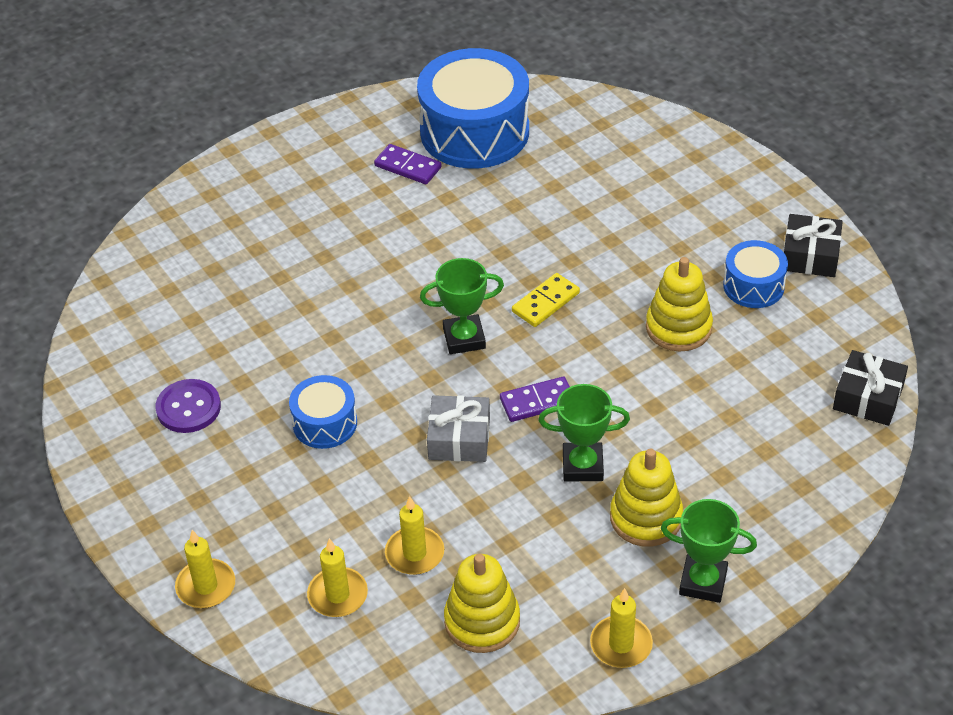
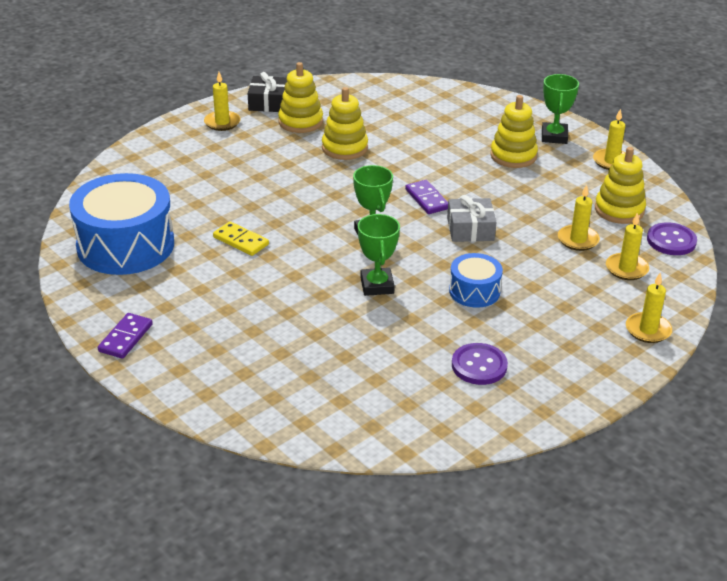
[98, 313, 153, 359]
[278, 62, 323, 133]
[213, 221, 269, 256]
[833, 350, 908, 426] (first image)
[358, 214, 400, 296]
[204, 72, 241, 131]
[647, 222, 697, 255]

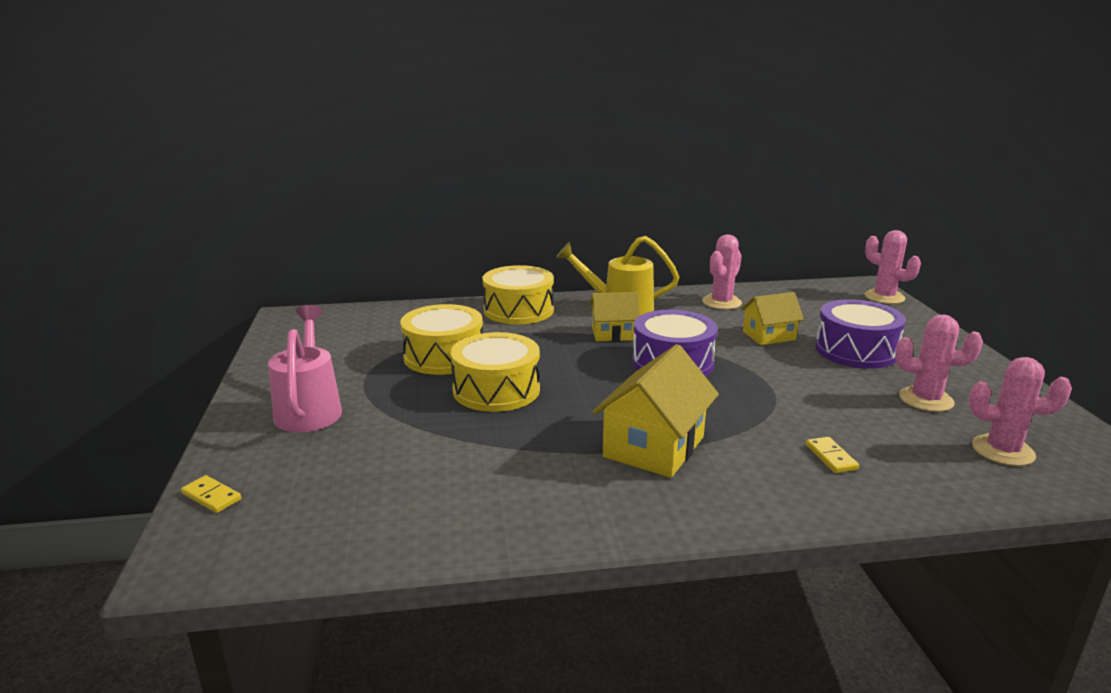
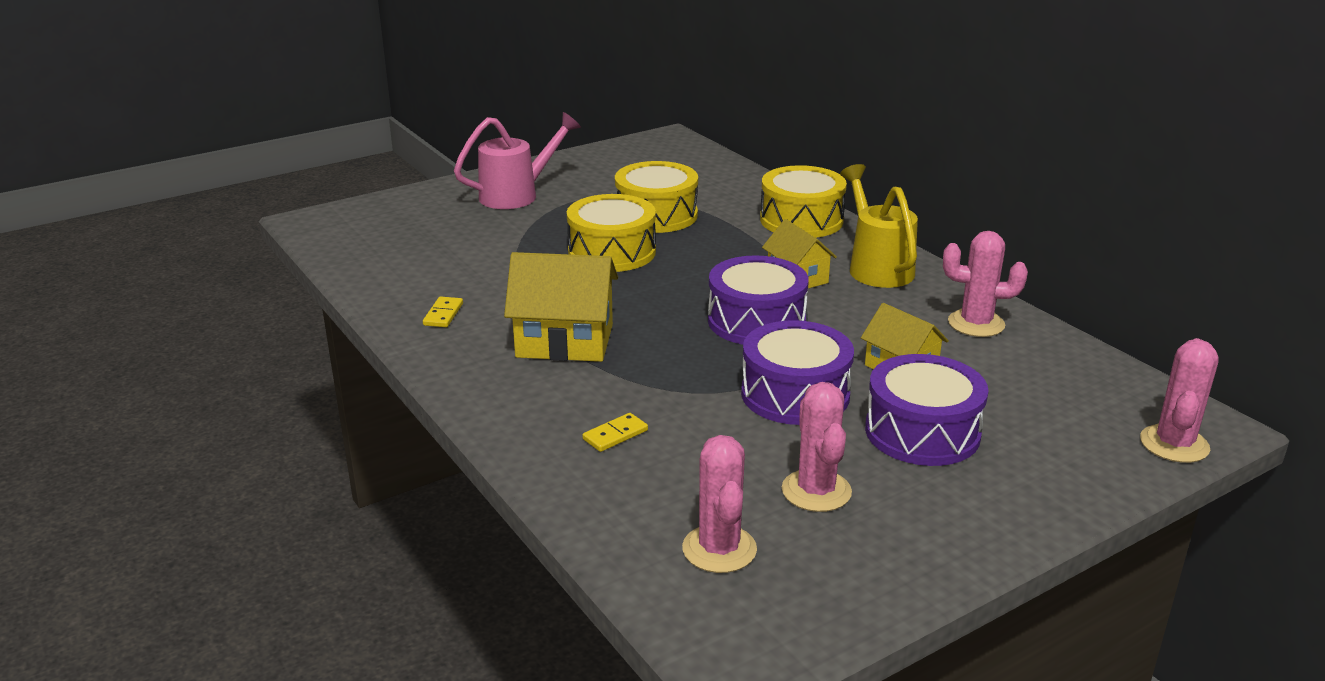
[423, 296, 463, 327]
[741, 320, 854, 425]

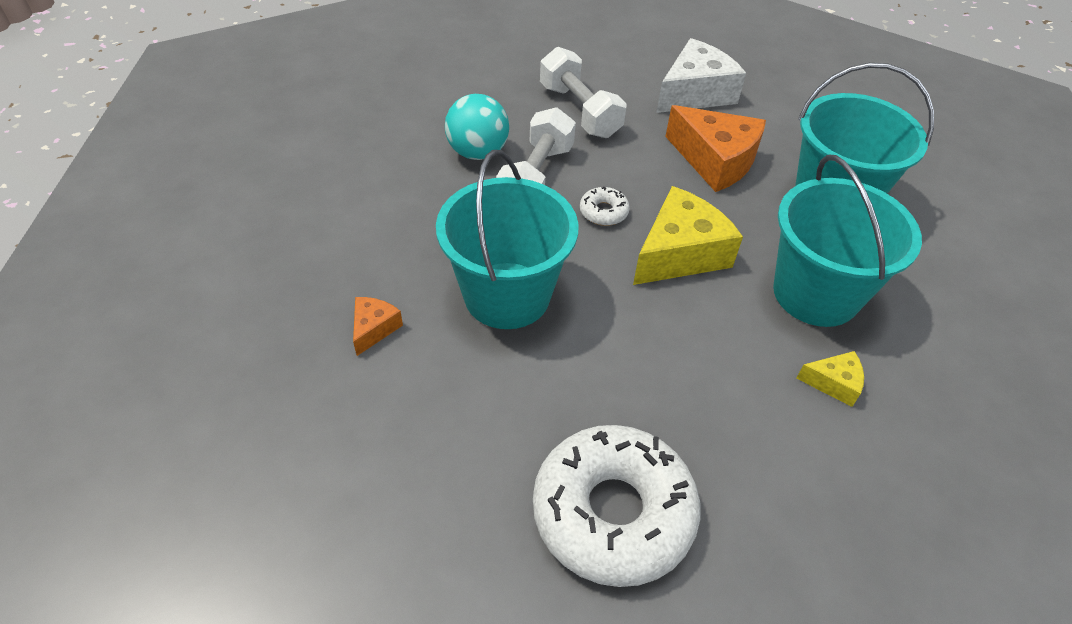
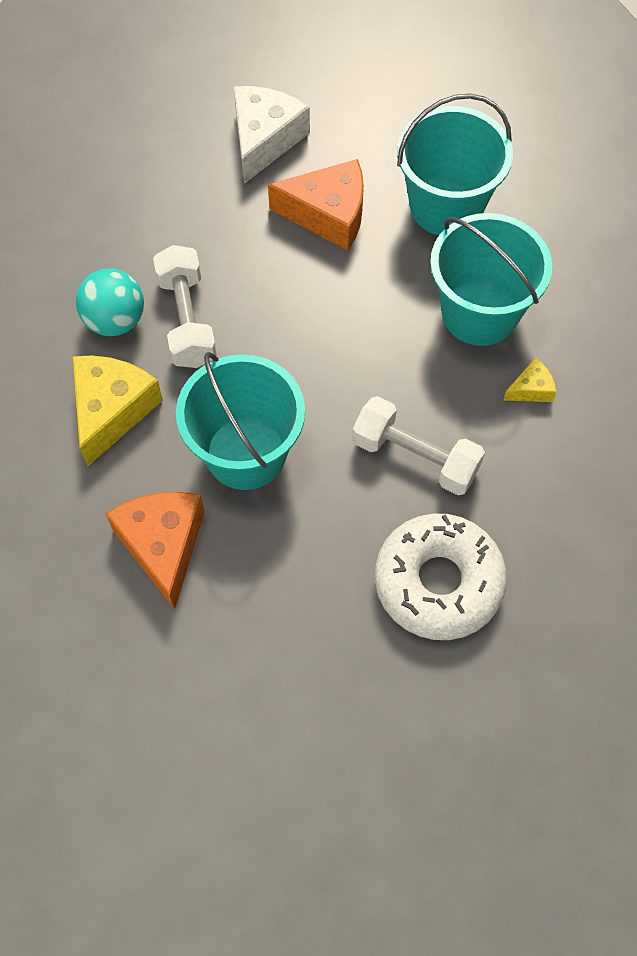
[352, 396, 485, 495]
[73, 355, 163, 466]
[580, 187, 630, 226] (first image)
[106, 492, 205, 610]

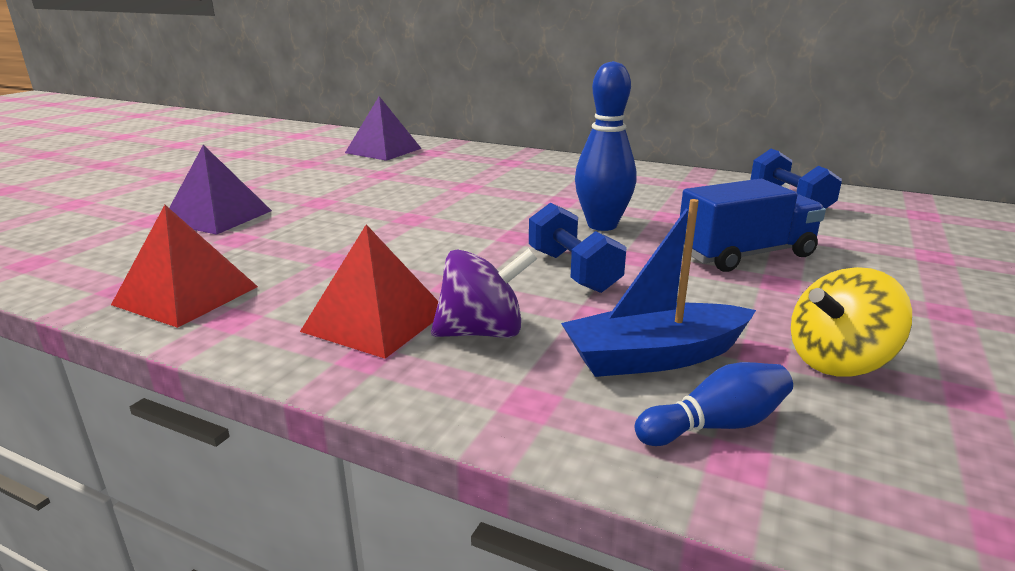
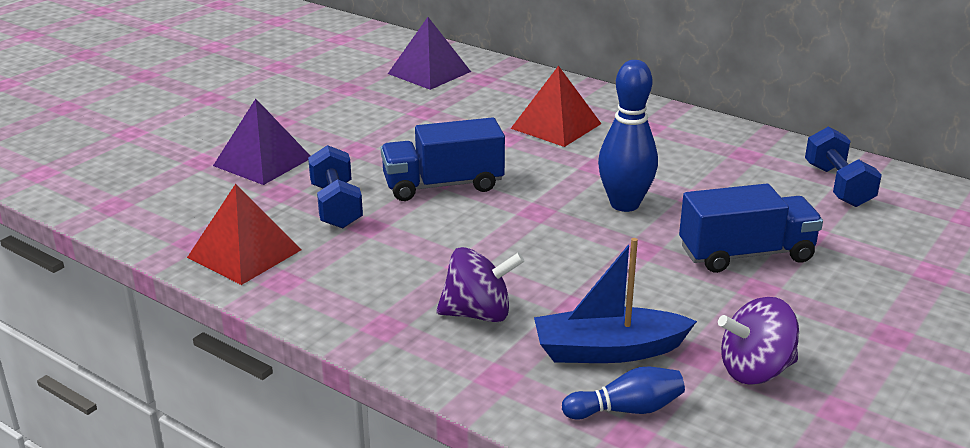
[308, 145, 363, 229]
[511, 66, 601, 147]
[718, 297, 799, 385]
[381, 117, 505, 201]

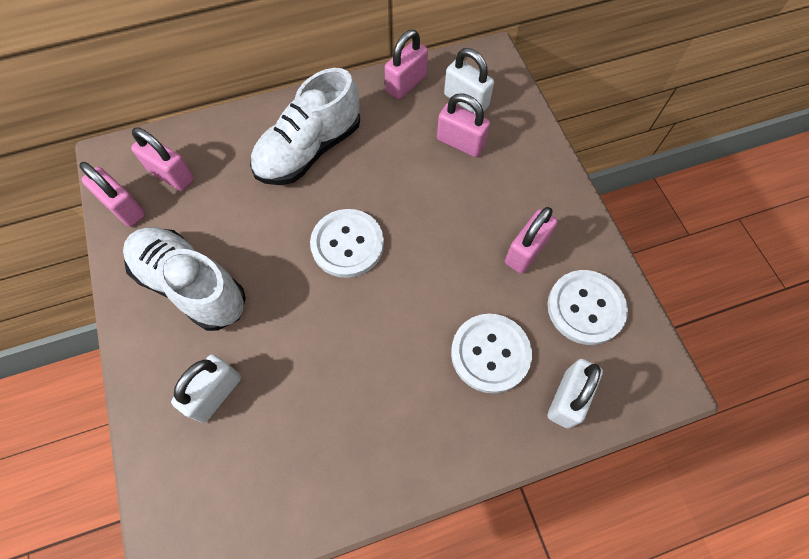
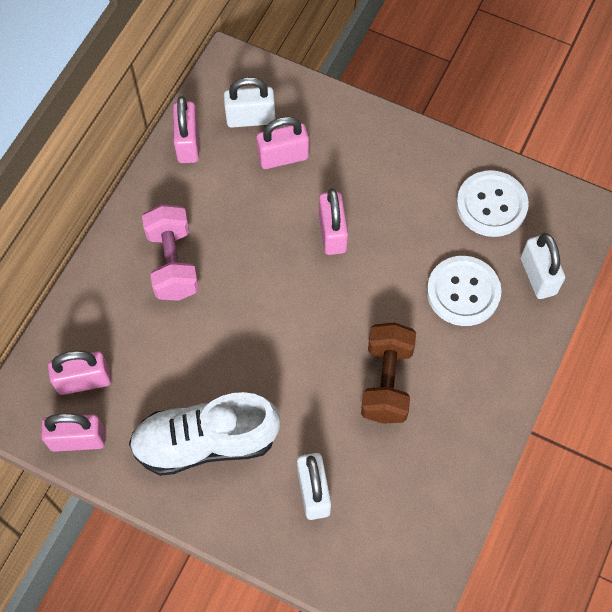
[142, 204, 199, 301]
[319, 188, 348, 255]
[310, 209, 384, 278] (first image)
[361, 322, 416, 424]

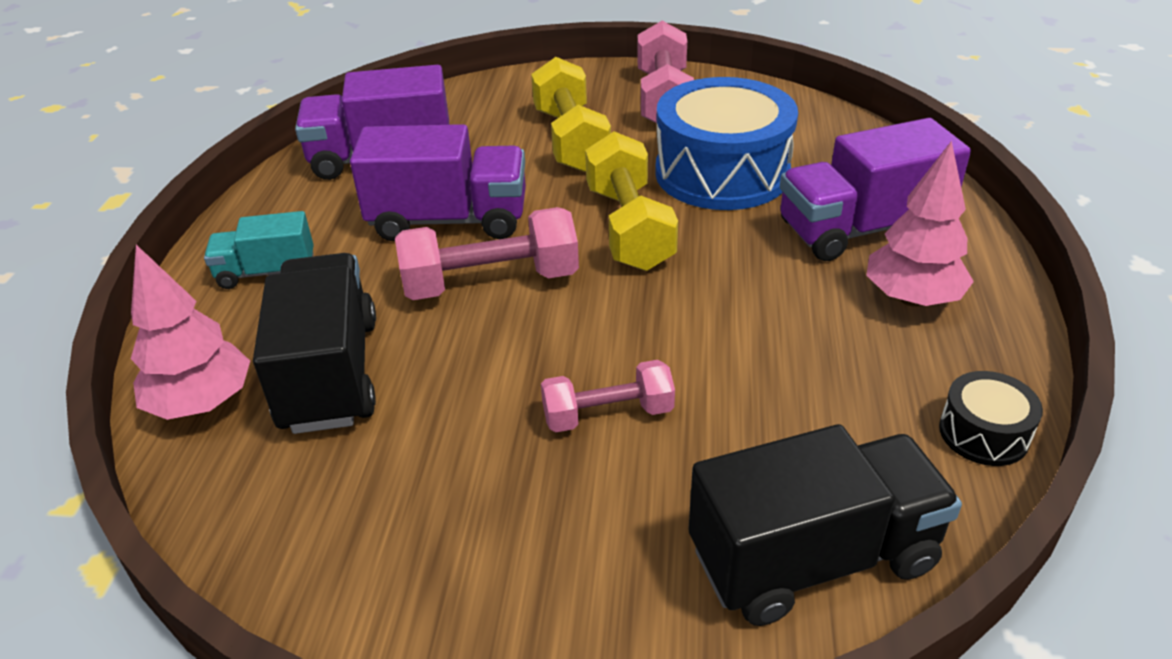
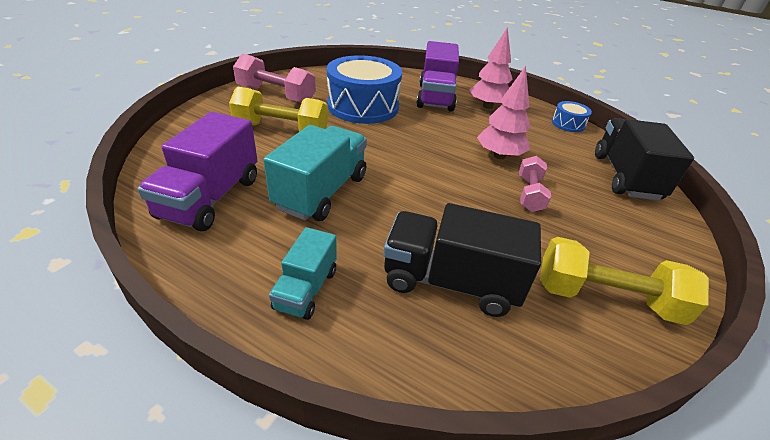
[263, 125, 367, 221]
[540, 237, 709, 325]
[395, 207, 579, 300] (first image)
[477, 66, 530, 160]
[552, 101, 592, 132]

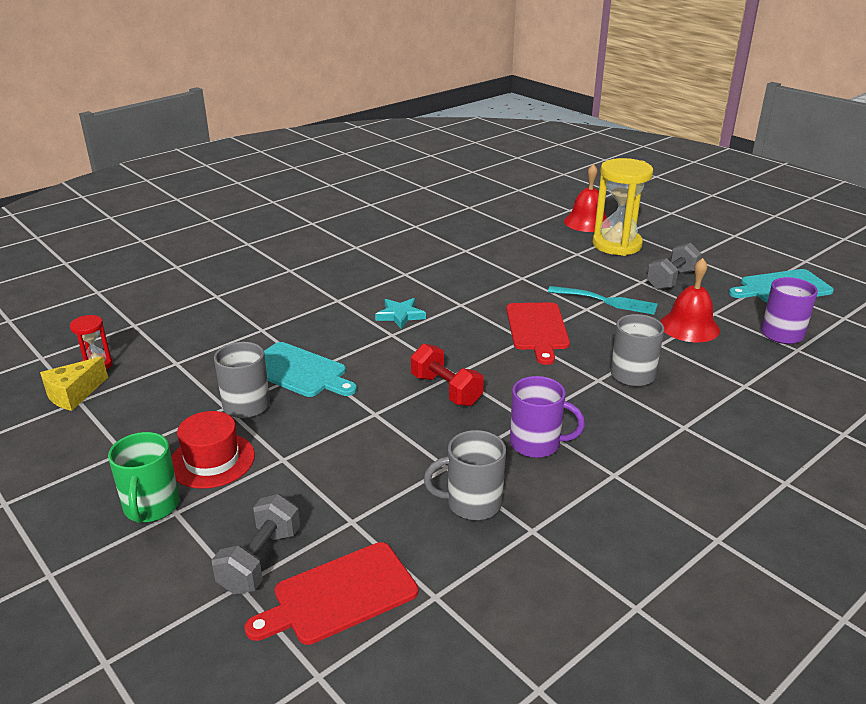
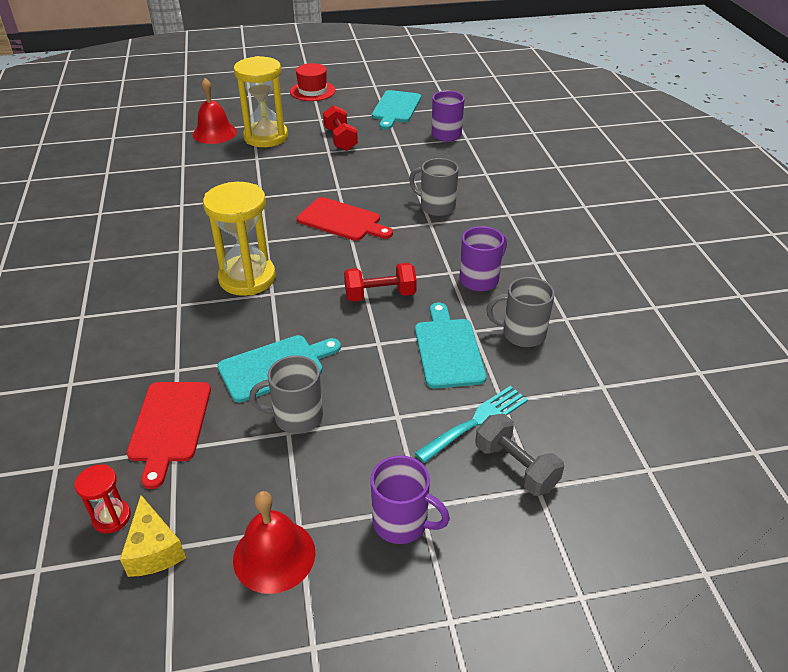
[323, 105, 358, 151]
[233, 491, 315, 594]
[415, 386, 528, 463]
[203, 182, 276, 296]
[290, 63, 336, 101]
[486, 277, 555, 347]
[370, 455, 450, 544]
[127, 382, 211, 489]
[415, 303, 486, 388]

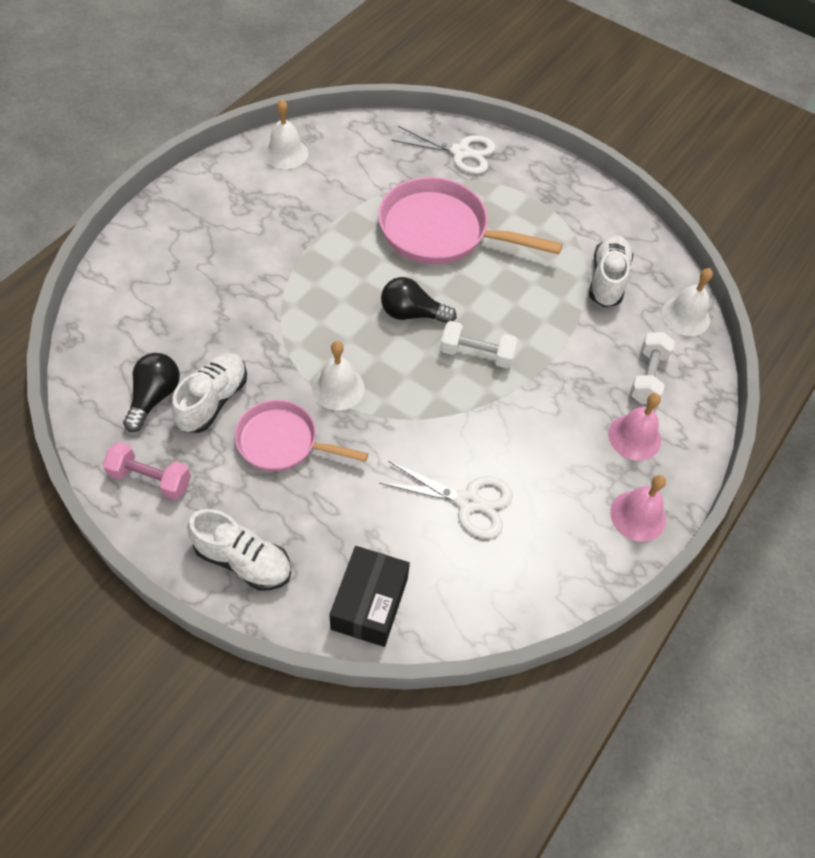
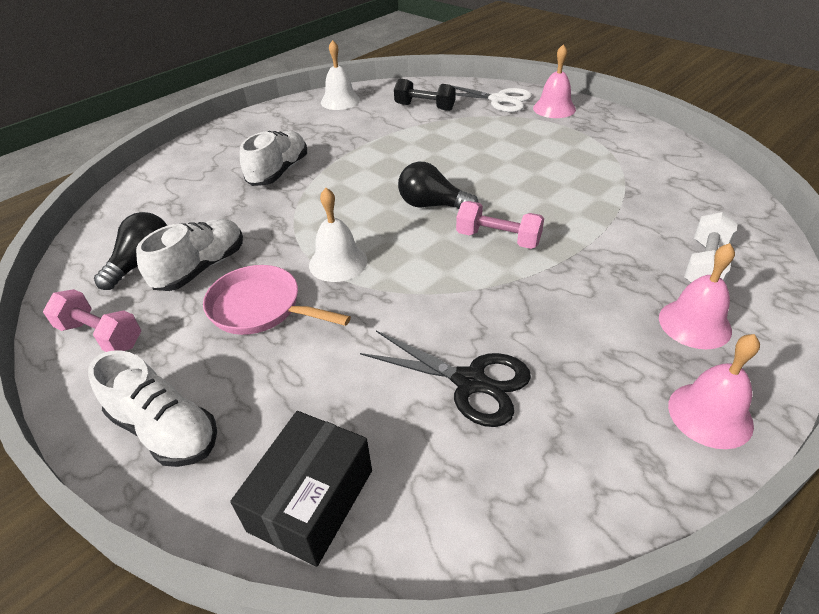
[378, 177, 562, 264] (first image)
[240, 131, 307, 186]
[661, 268, 713, 336] (first image)
[456, 201, 544, 249]
[360, 330, 531, 427]
[533, 44, 576, 118]
[394, 78, 456, 111]

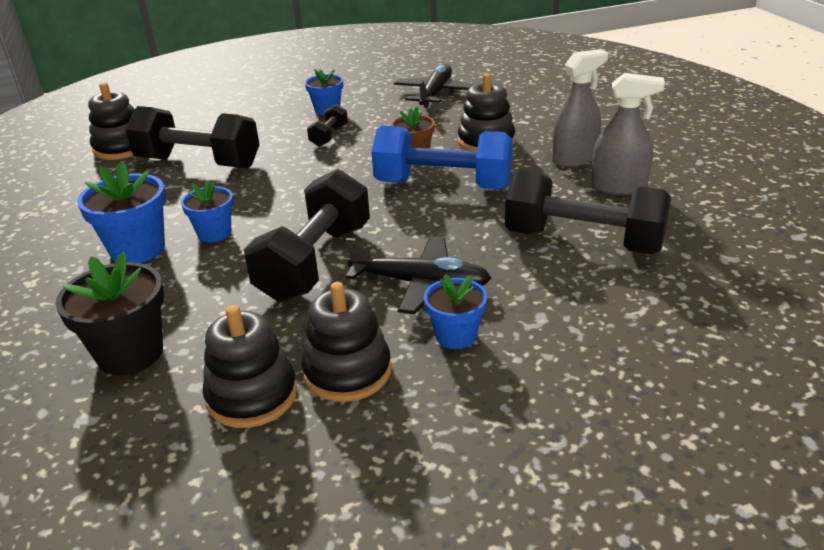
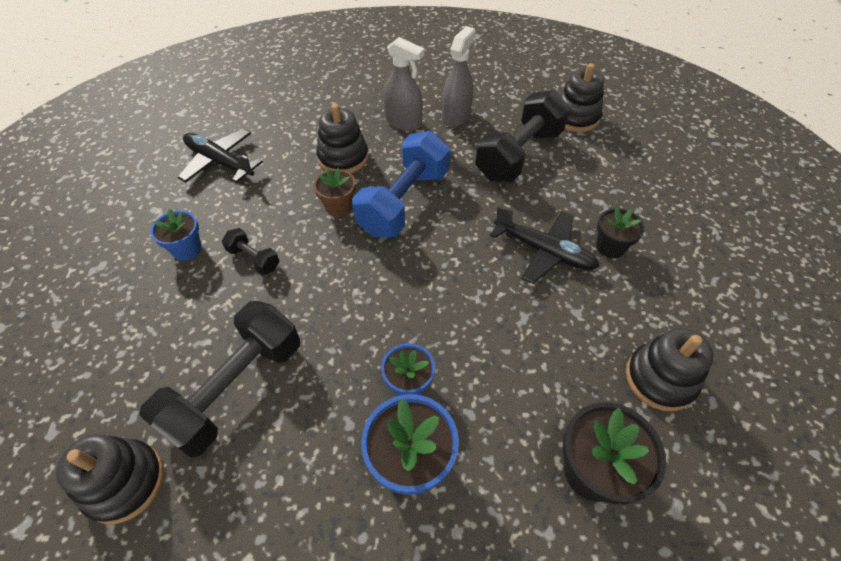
[383, 37, 425, 131]
[244, 169, 370, 302] (first image)
[490, 205, 600, 284]
[596, 207, 644, 258]
[560, 63, 604, 132]

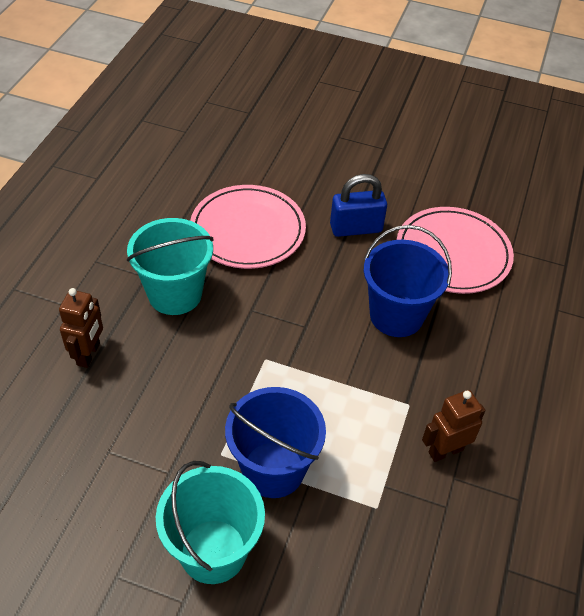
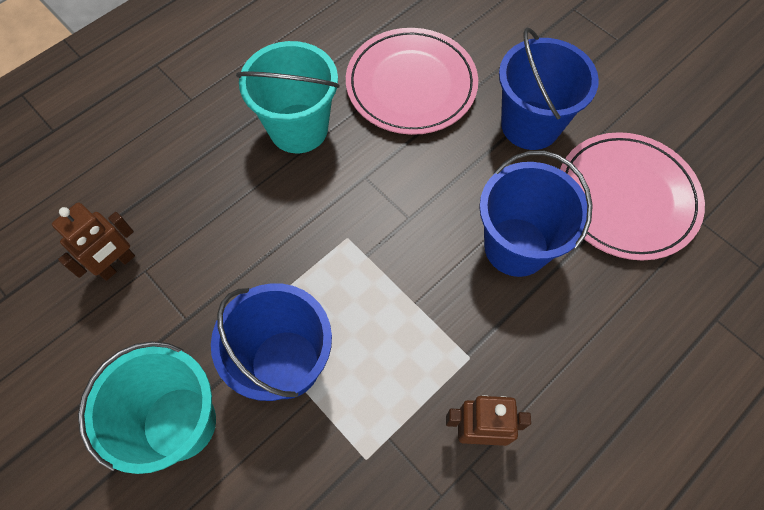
[499, 28, 599, 150]
[52, 202, 135, 281]

